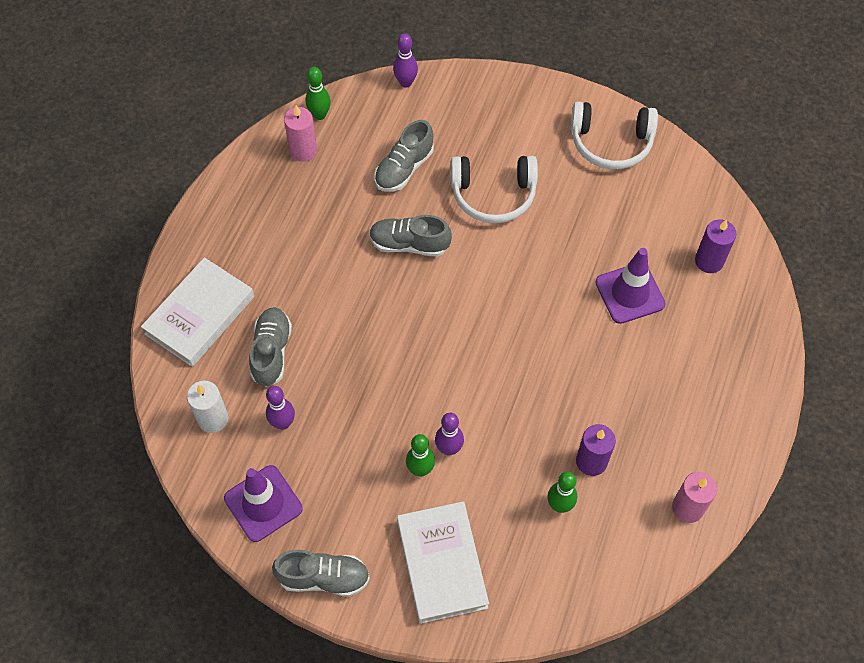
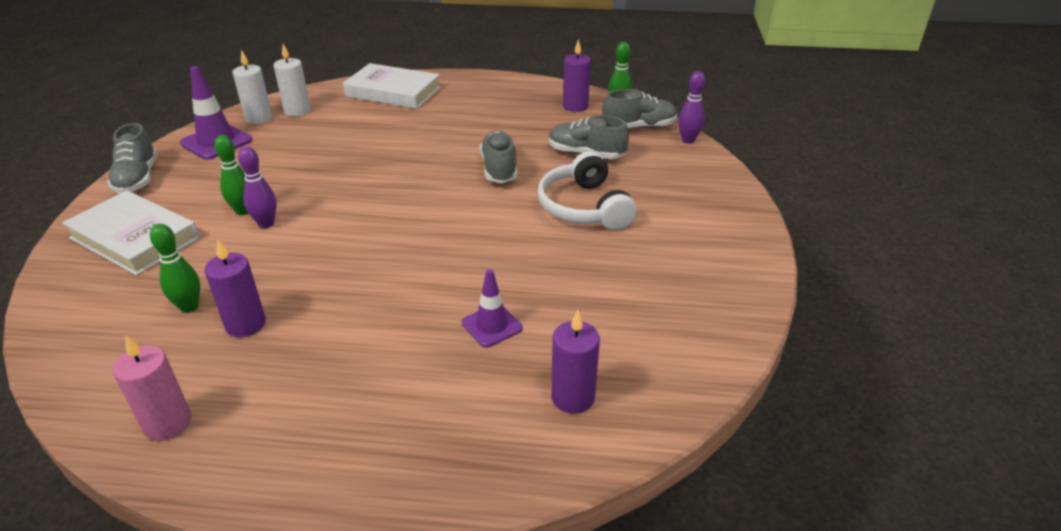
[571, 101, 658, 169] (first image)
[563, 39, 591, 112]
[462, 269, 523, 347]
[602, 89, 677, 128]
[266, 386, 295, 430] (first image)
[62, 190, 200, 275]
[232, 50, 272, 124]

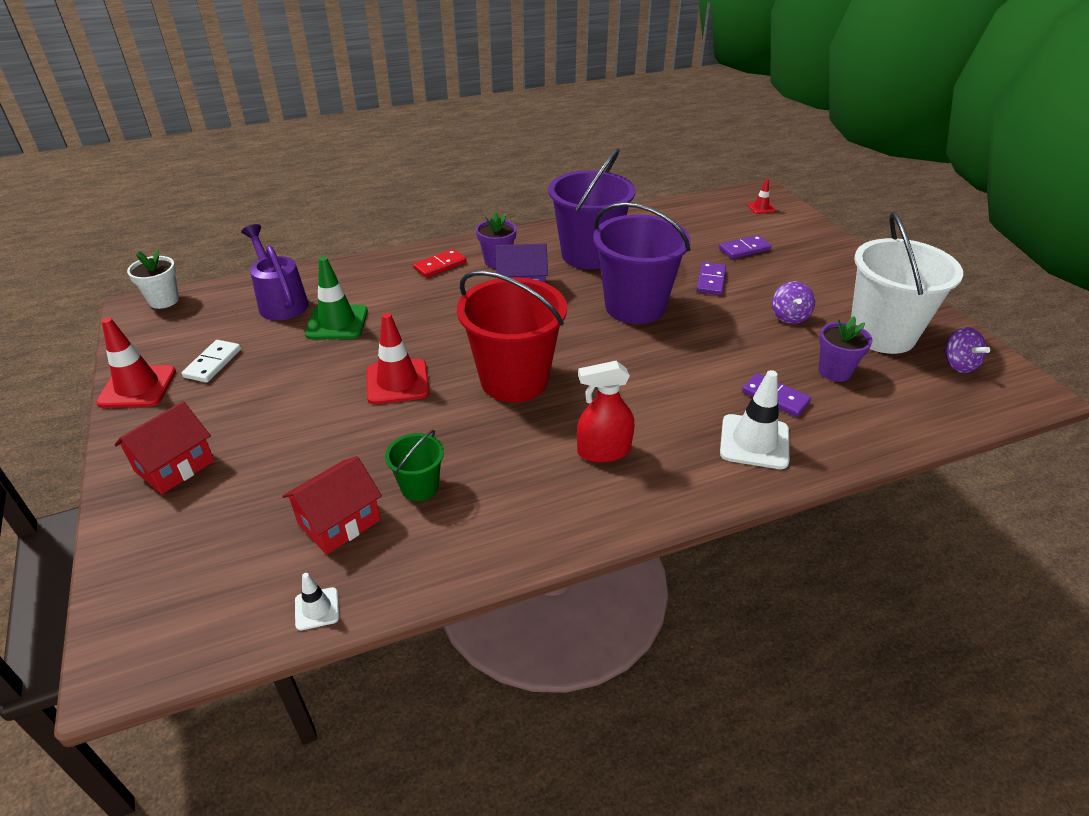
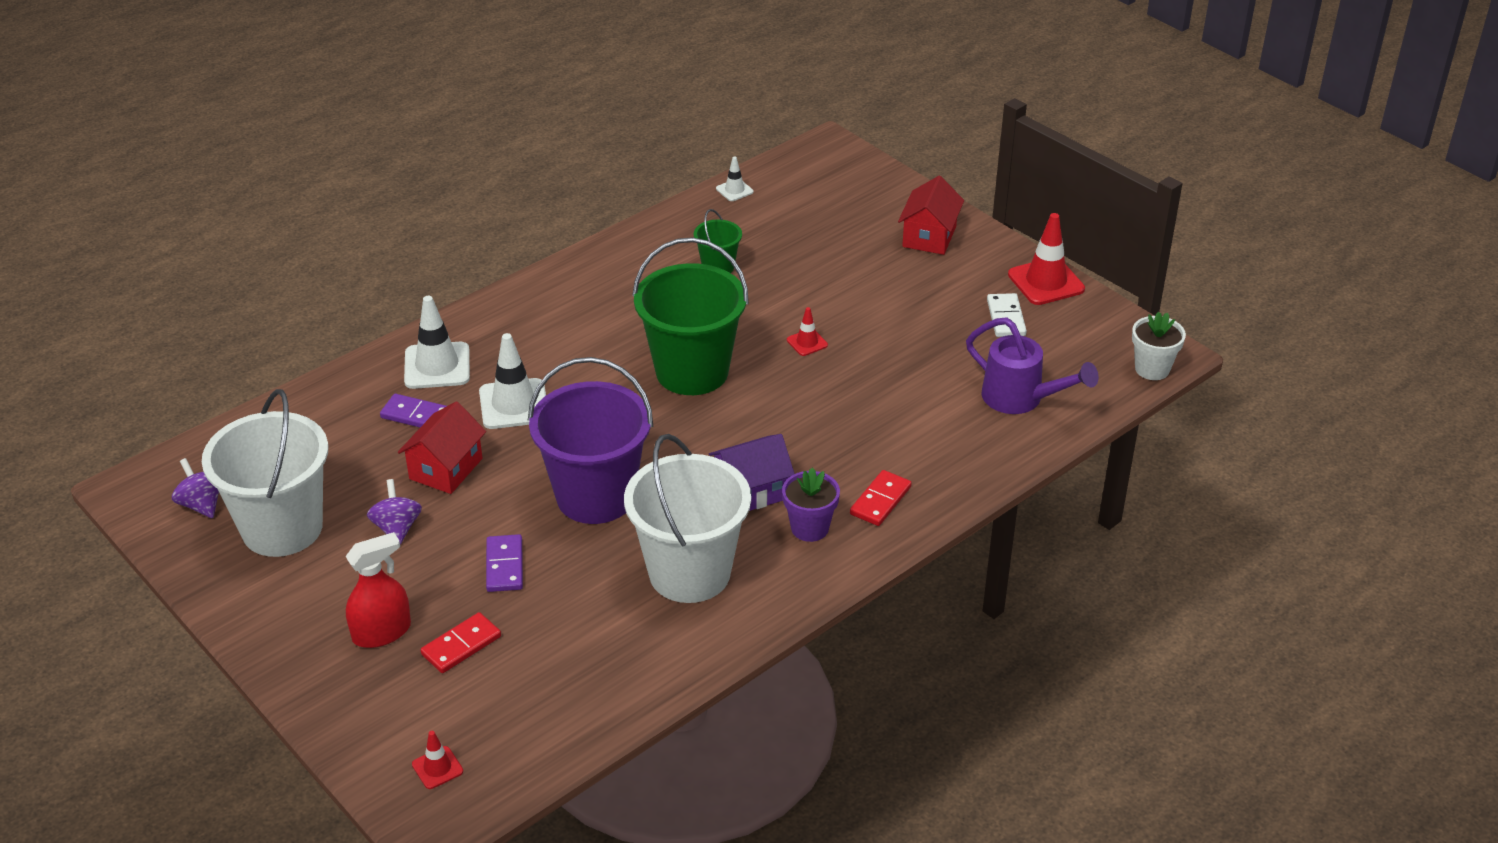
[624, 434, 751, 603]
[420, 612, 501, 673]
[305, 257, 368, 339] (first image)
[632, 238, 749, 395]
[787, 307, 828, 356]
[818, 316, 872, 382] (first image)
[345, 532, 411, 648]
[398, 401, 486, 494]
[479, 333, 546, 429]

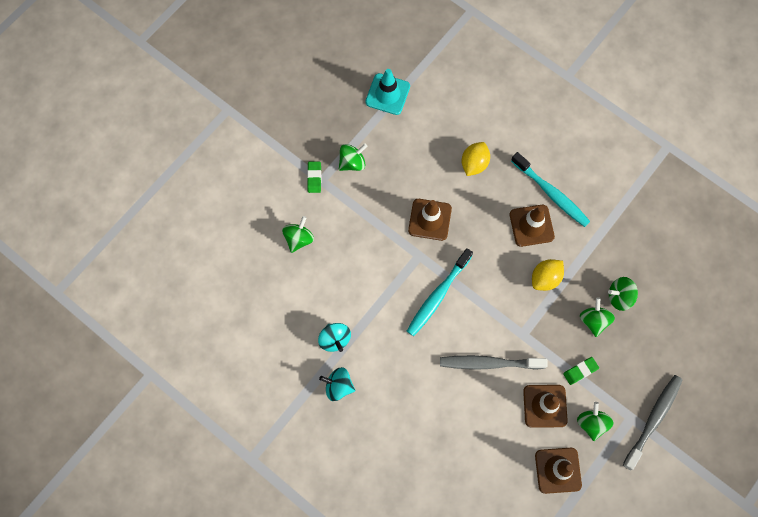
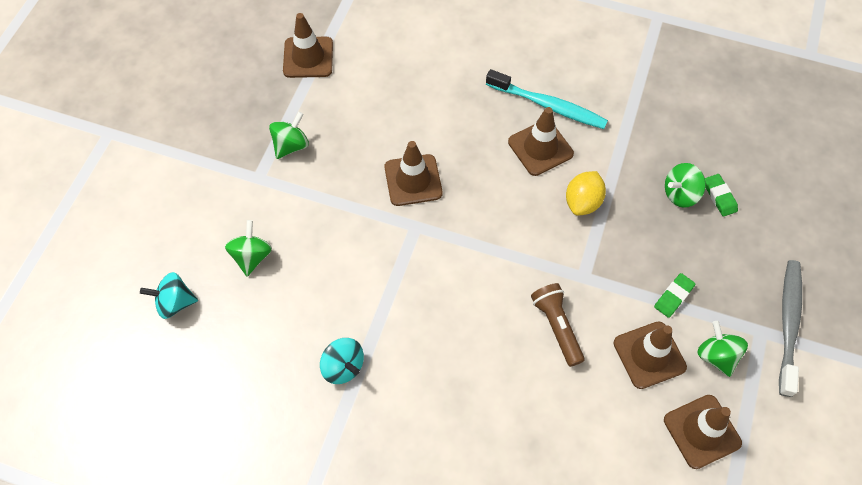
[283, 13, 333, 78]
[462, 142, 490, 176] (first image)
[705, 174, 738, 217]
[407, 248, 473, 336] (first image)
[580, 297, 615, 337] (first image)
[531, 283, 585, 367]
[140, 272, 198, 319]

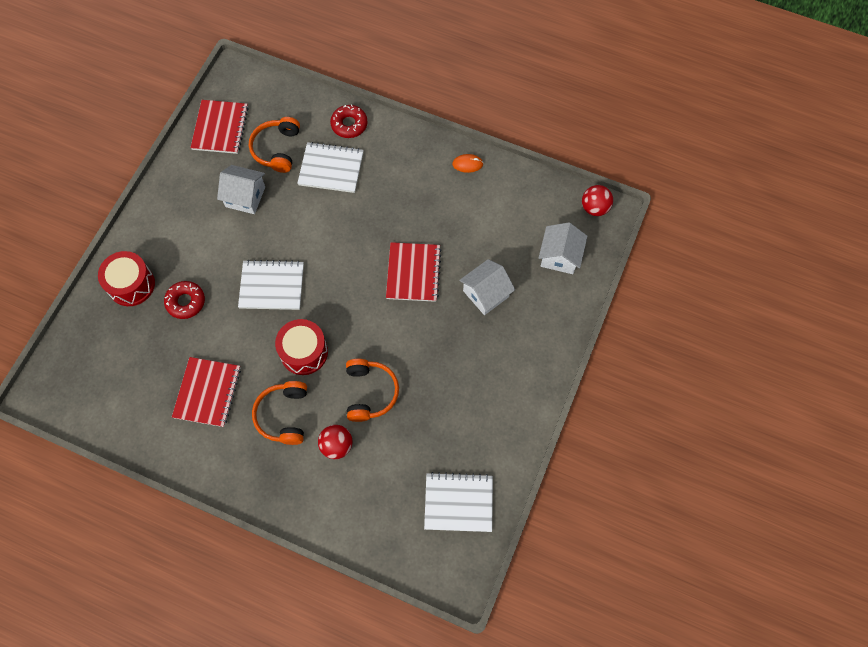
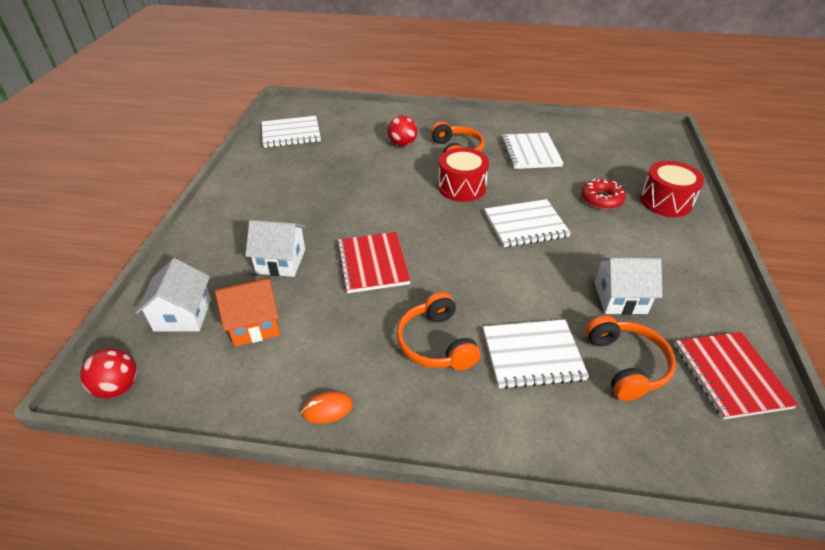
[330, 104, 368, 138] (first image)
[245, 220, 306, 277]
[501, 133, 564, 169]
[396, 292, 480, 370]
[215, 278, 280, 346]

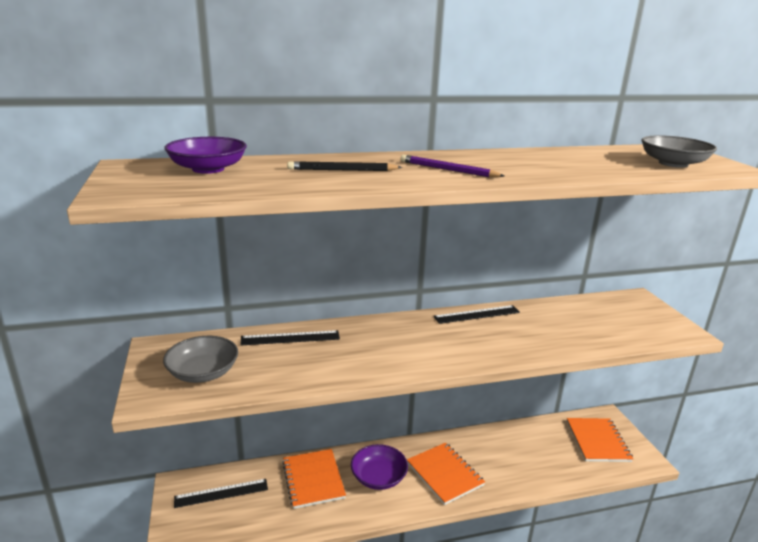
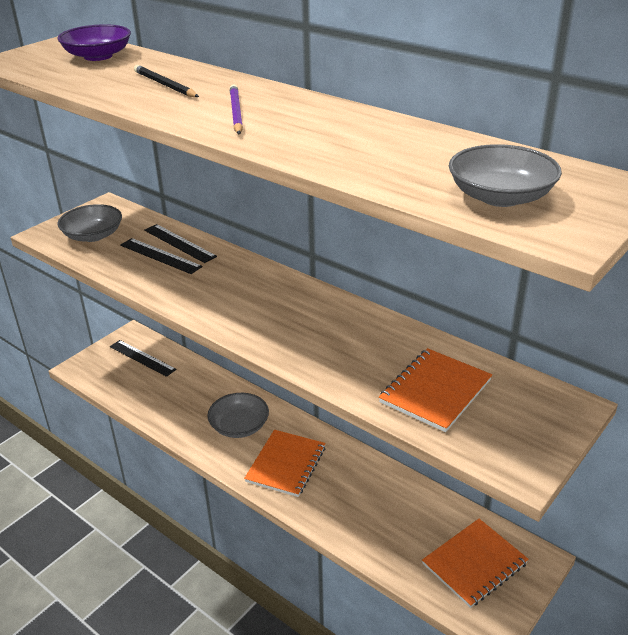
[120, 238, 203, 274]
[208, 393, 269, 438]
[379, 348, 492, 432]

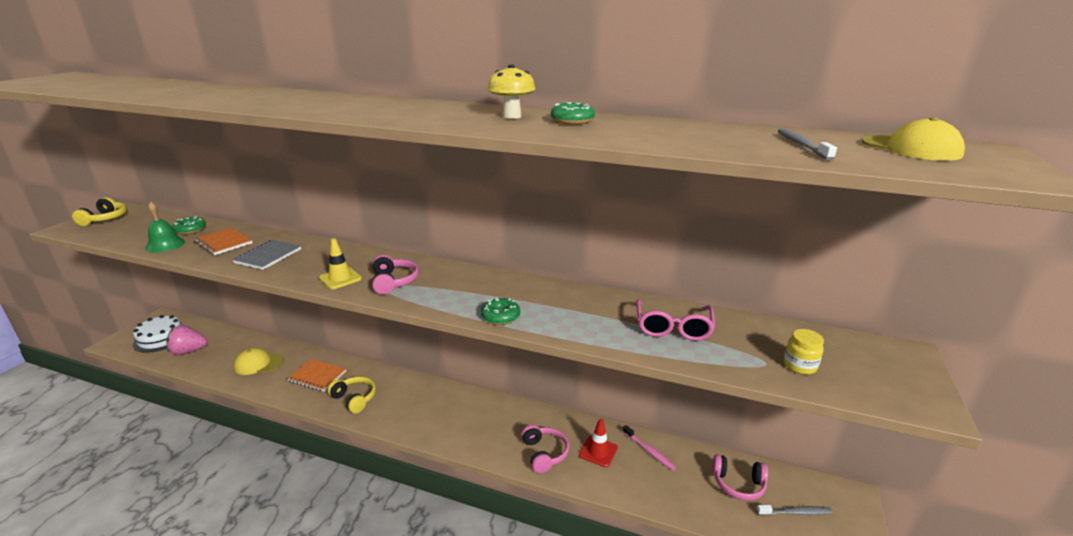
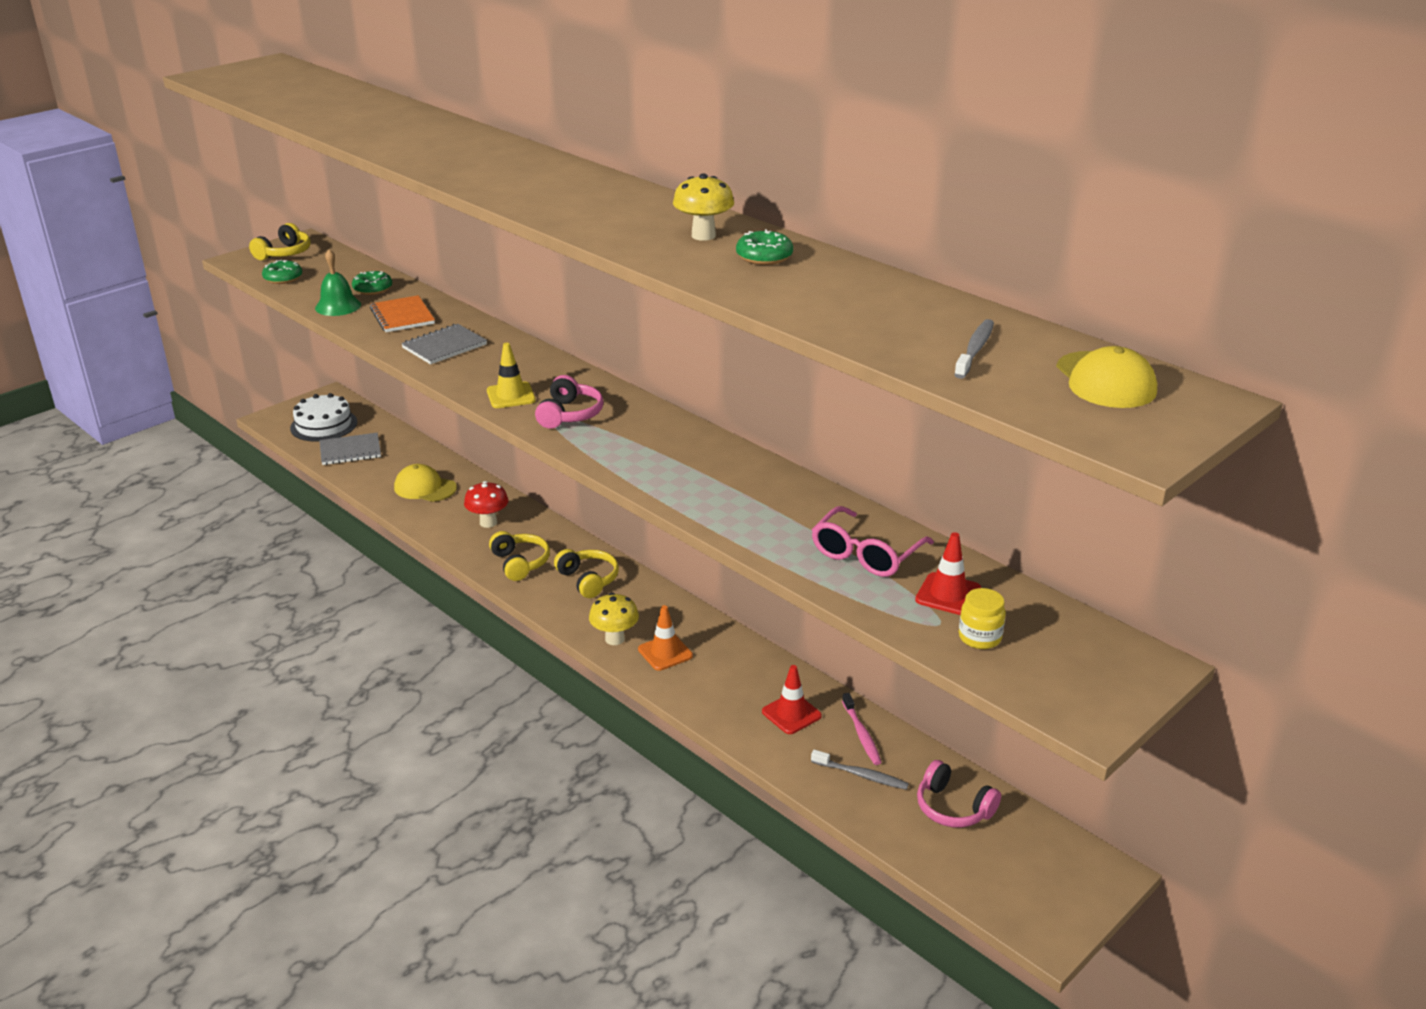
[262, 260, 302, 284]
[320, 433, 381, 465]
[464, 481, 508, 528]
[521, 424, 569, 473] (first image)
[811, 750, 909, 790]
[915, 532, 981, 615]
[554, 549, 619, 598]
[589, 593, 639, 645]
[638, 605, 693, 671]

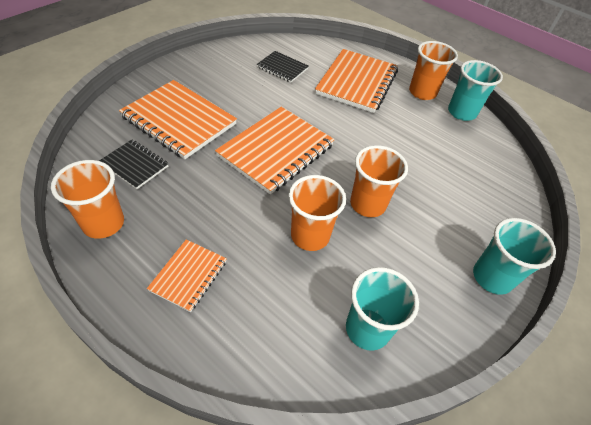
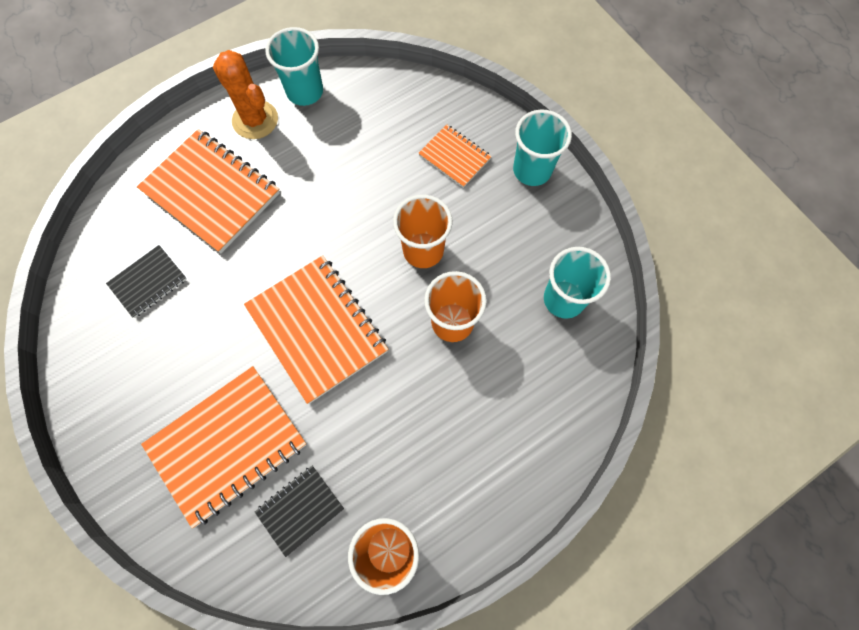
[213, 50, 278, 139]
[418, 124, 492, 188]

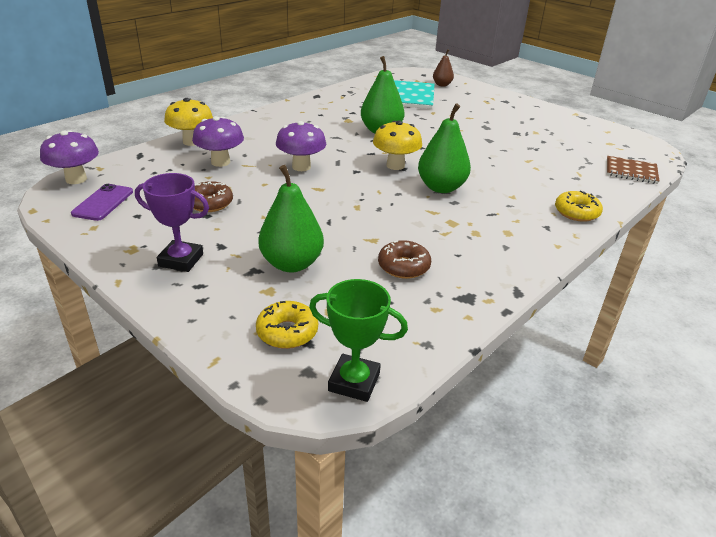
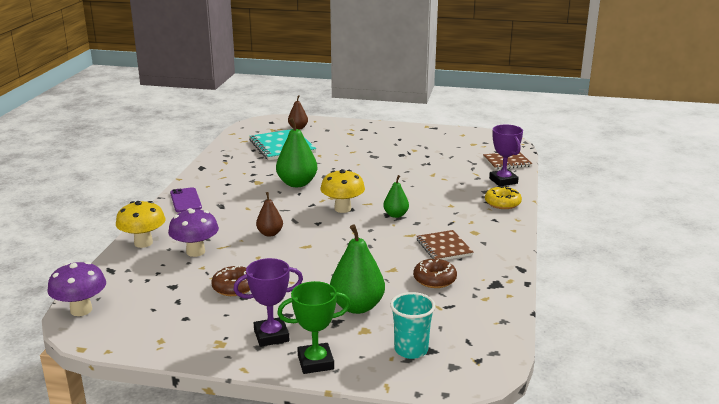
[383, 175, 409, 218]
[256, 192, 283, 237]
[170, 187, 202, 212]
[277, 281, 351, 374]
[390, 292, 436, 359]
[489, 125, 523, 186]
[417, 230, 474, 260]

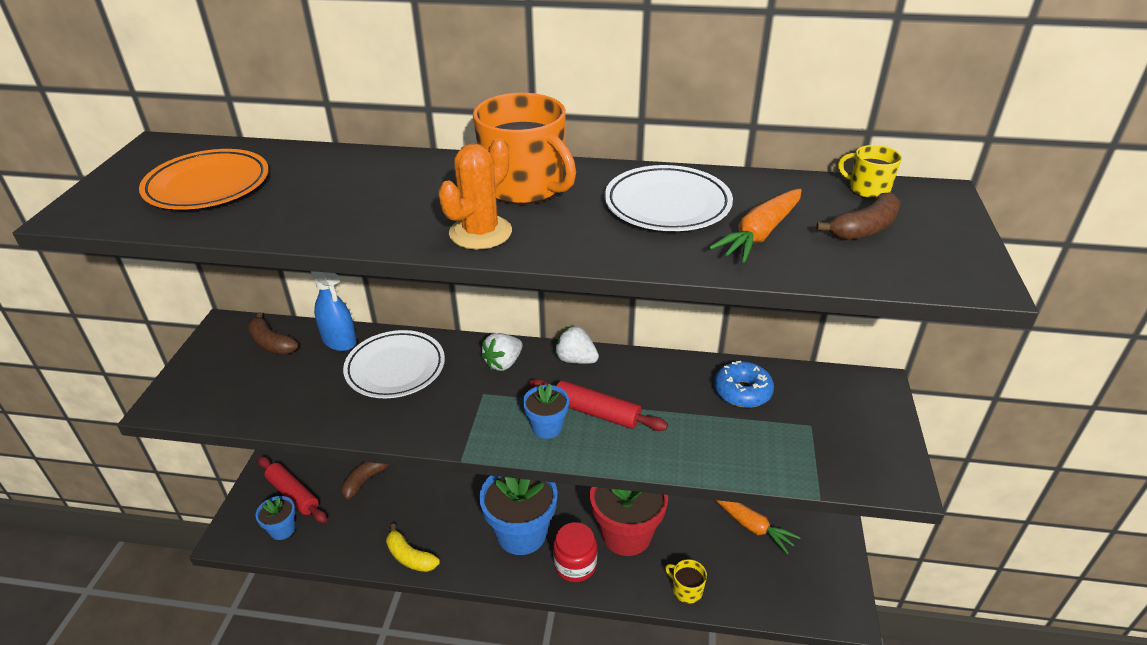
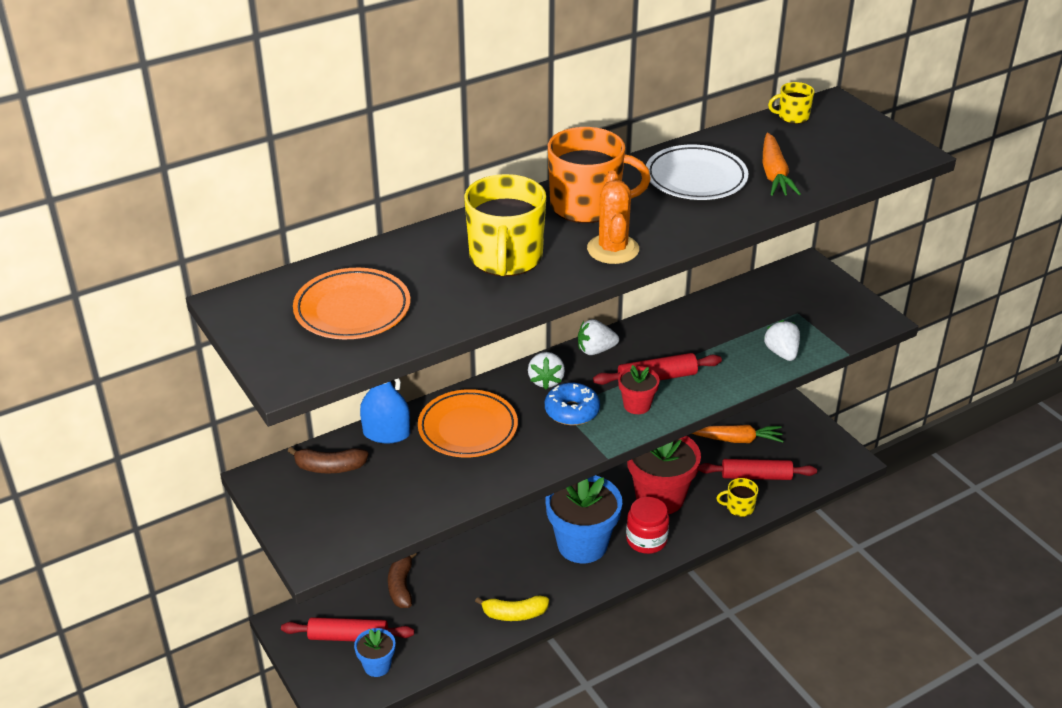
[816, 192, 901, 240] (first image)
[418, 389, 518, 457]
[545, 383, 600, 425]
[618, 365, 660, 414]
[464, 174, 546, 276]
[764, 320, 800, 361]
[698, 459, 817, 480]

